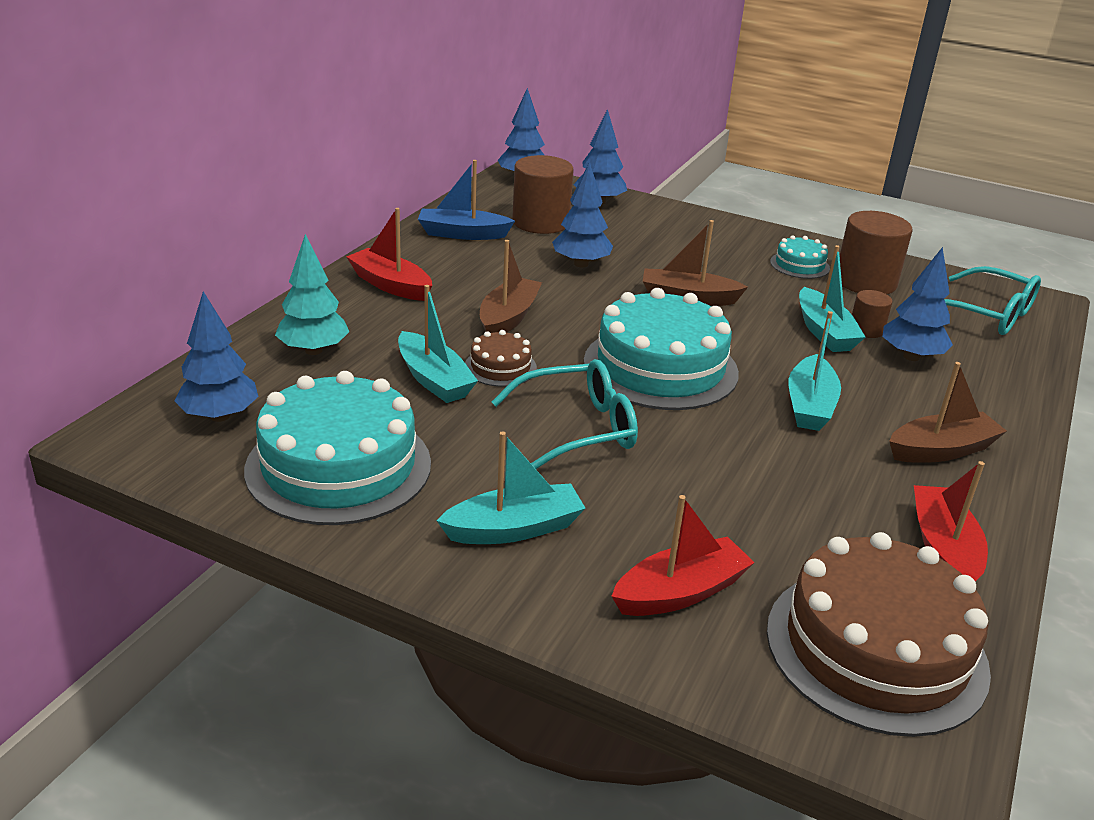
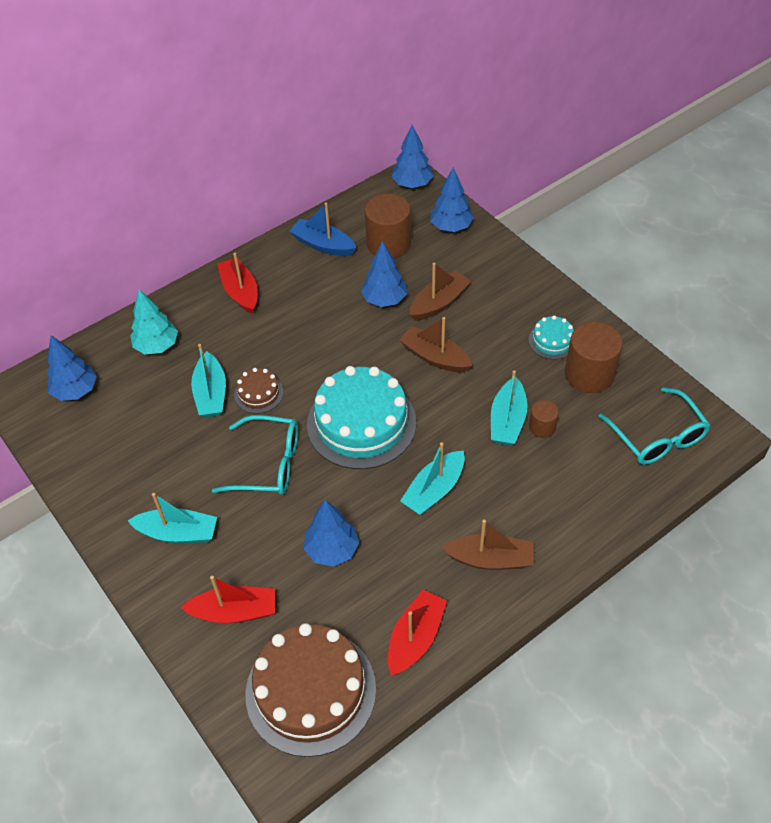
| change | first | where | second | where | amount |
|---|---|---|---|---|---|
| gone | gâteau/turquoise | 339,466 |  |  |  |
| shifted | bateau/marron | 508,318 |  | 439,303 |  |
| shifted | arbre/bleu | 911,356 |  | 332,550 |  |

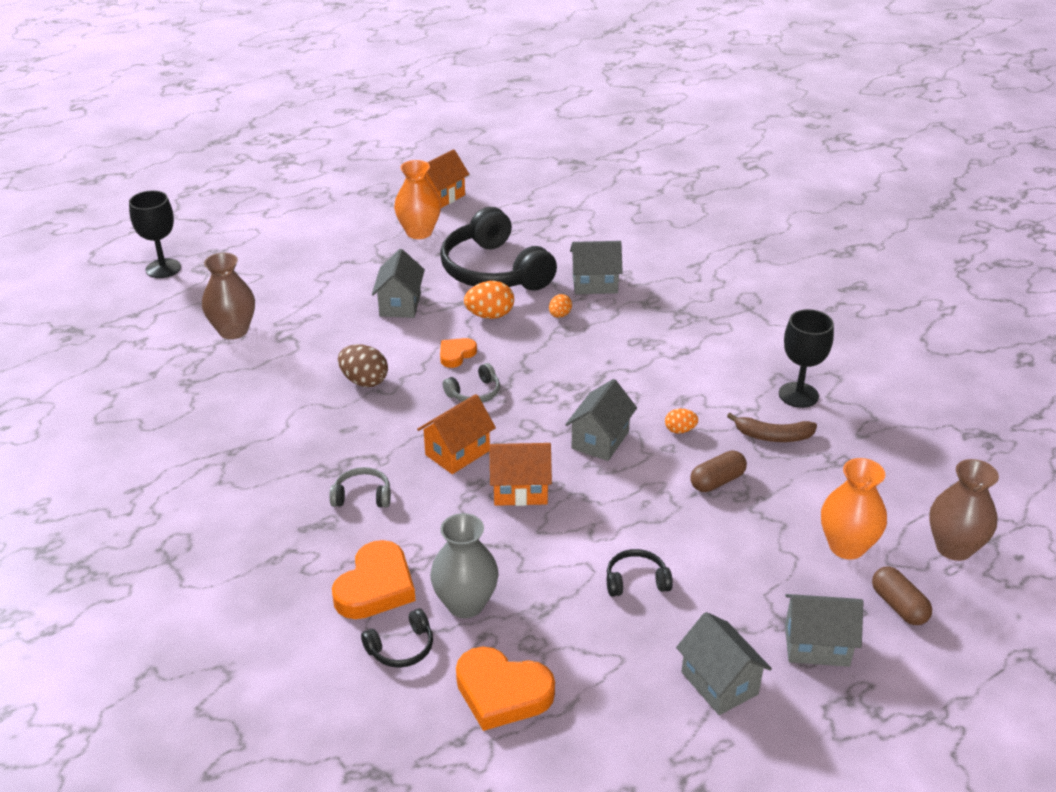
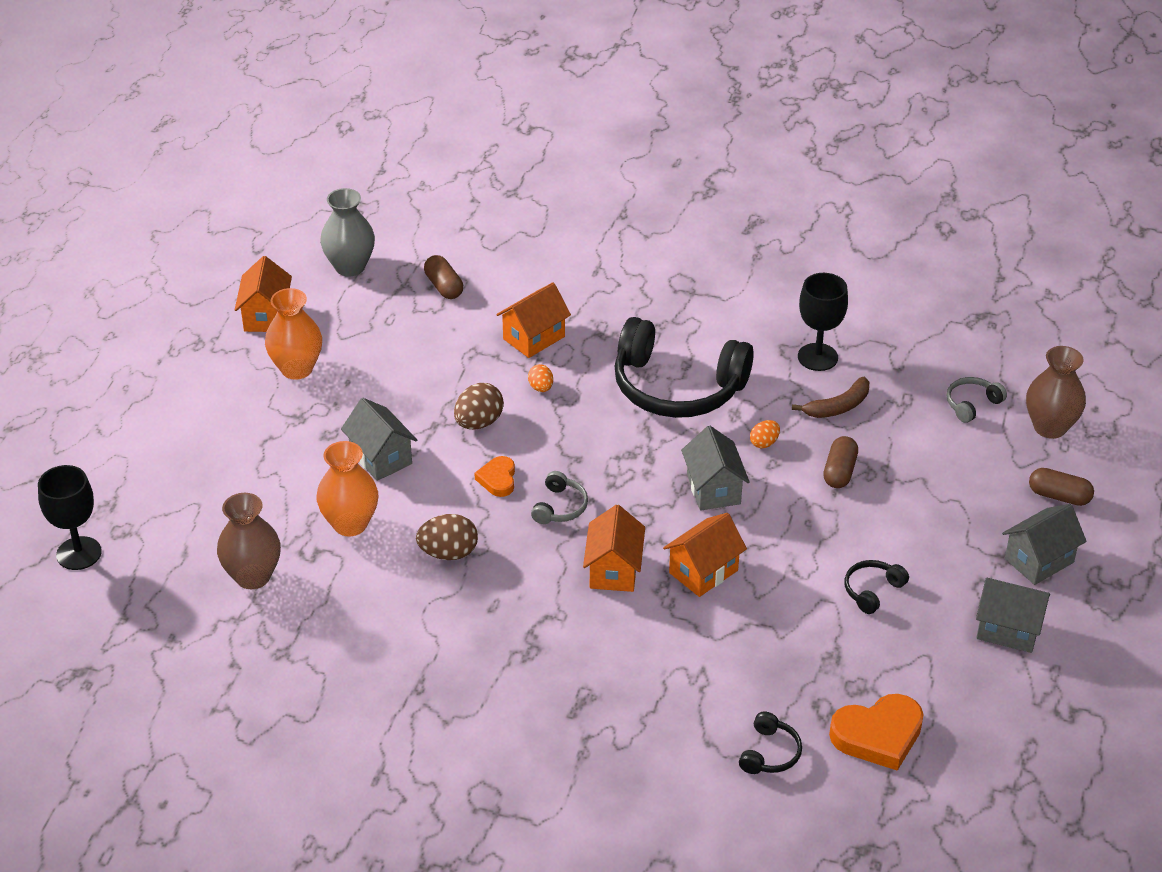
| change | first | where | second | where | amount |
|---|---|---|---|---|---|
| shifted | casque audio/gris | 362,496 |  | 972,404 |  |
| gone | cœur/orange | 375,587 |  |  |  |
| shifted | vase/gris | 465,604 |  | 350,267 |  |
| shifted | casque audio/noir | 494,271 |  | 677,387 |  |
| repainted | œuf/orange | 490,315 | œuf/marron | 479,422 |  |
| repainted | maison/gris | 595,284 | maison/orange | 534,338 |  |
| shifted | vase/orange | 846,546 |  | 350,524 |  |
| new |  |  | gélule/marron | 444,286 |  |

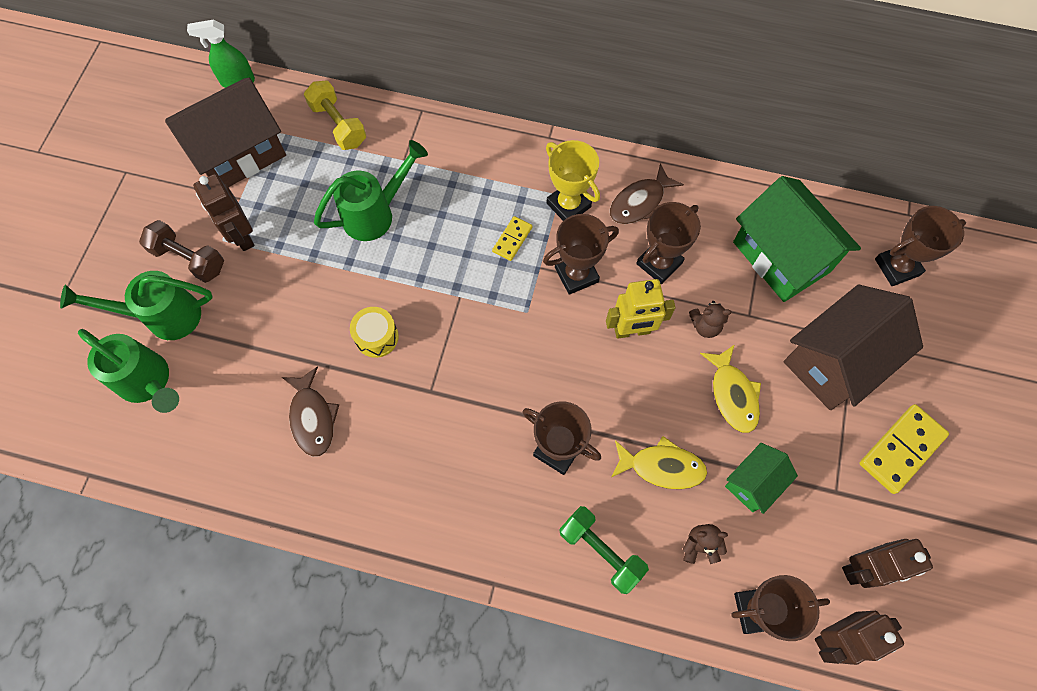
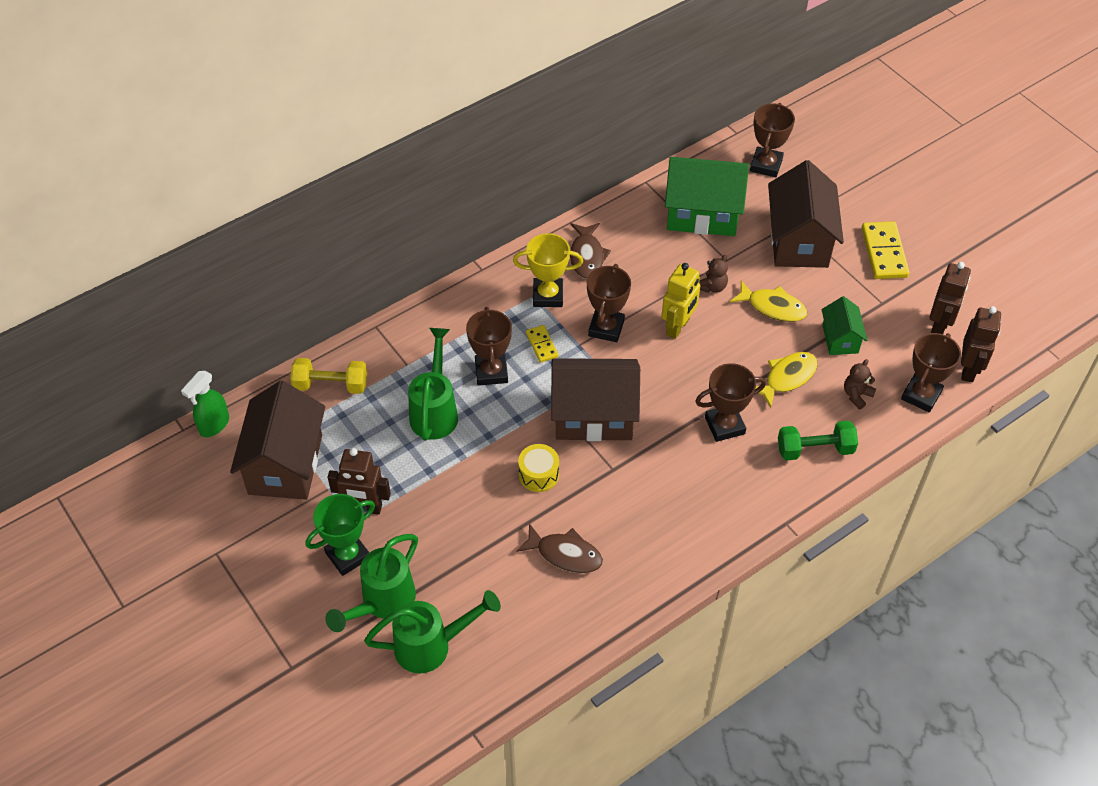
| change | first | where | second | where | amount |
|---|---|---|---|---|---|
| swapped | haltère/marron | 189,259 | trophée/vert | 347,555 |  |
| shifted | trophée/marron | 659,263 |  | 491,372 |  |
| new |  |  | maison/marron | 593,416 |  |

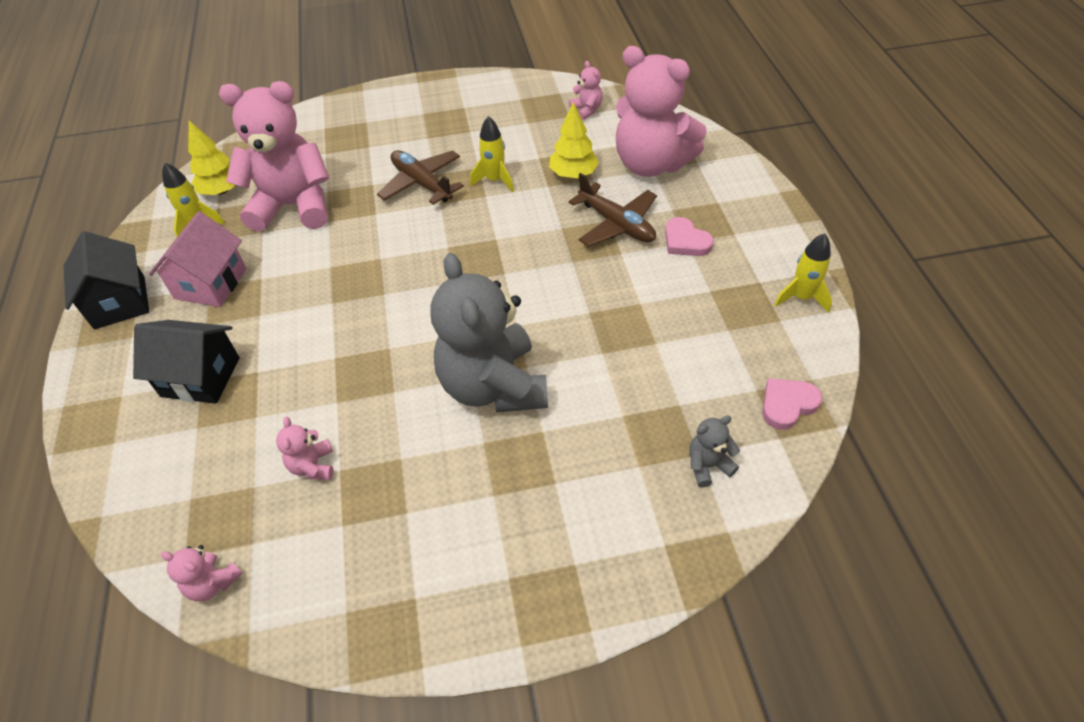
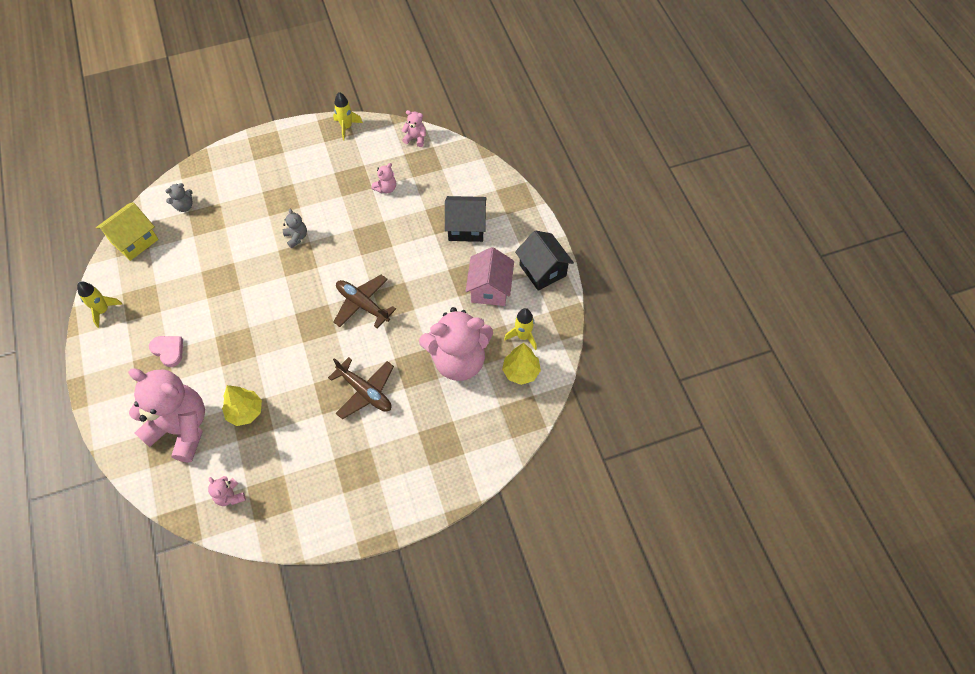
| change | first | where | second | where | amount |
|---|---|---|---|---|---|
| rotated | ours en peluche/rose | 313,466 |  | 386,188 | 60 degrees clockwise |
| scaled | ours en peluche/gris | 493,386 |  | 296,237 | x0.41 |
| shifted | fusée/jaune | 495,180 |  | 346,127 |  |
| shifted | avion/marron | 616,224 |  | 362,304 |  |
| swapped | cœur/rose | 787,404 | maison/jaune | 134,241 |  |

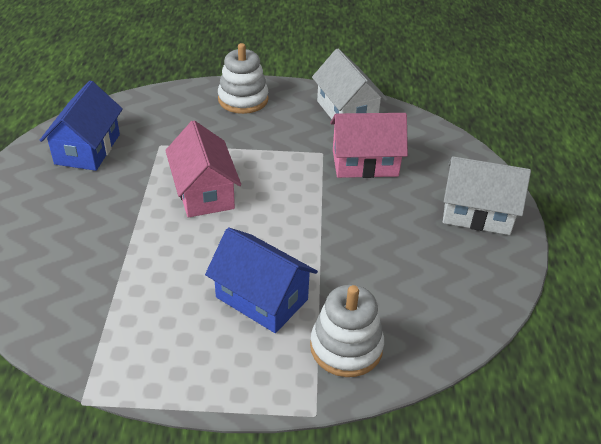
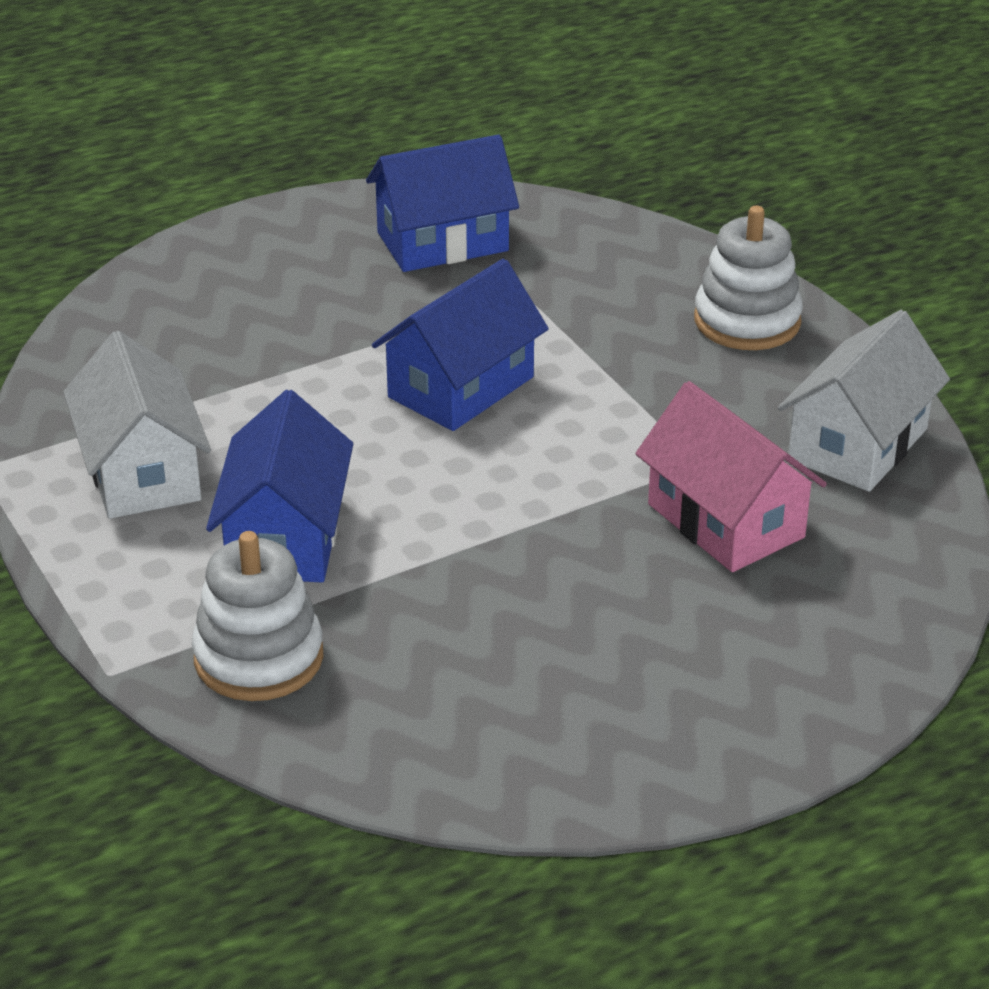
| change | first | where | second | where | amount |
|---|---|---|---|---|---|
| repainted | maison/rose | 204,192 | maison/bleu | 461,387 |  |
| shifted | maison/blanc | 477,213 |  | 142,472 |  |

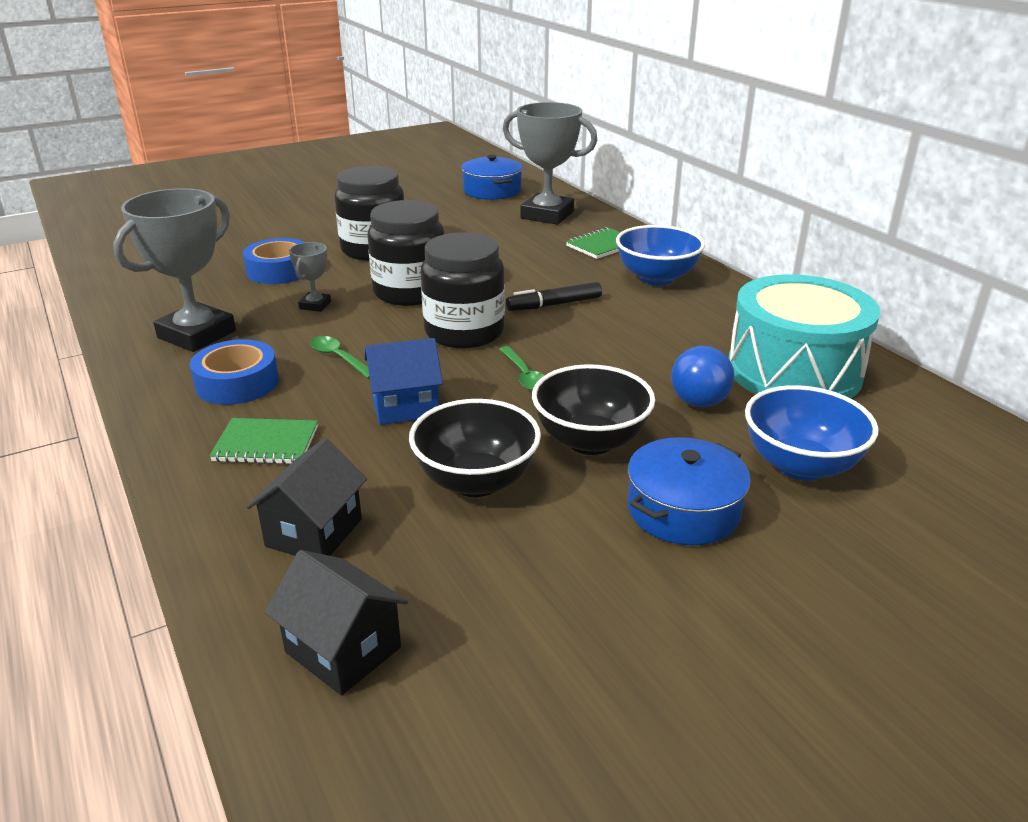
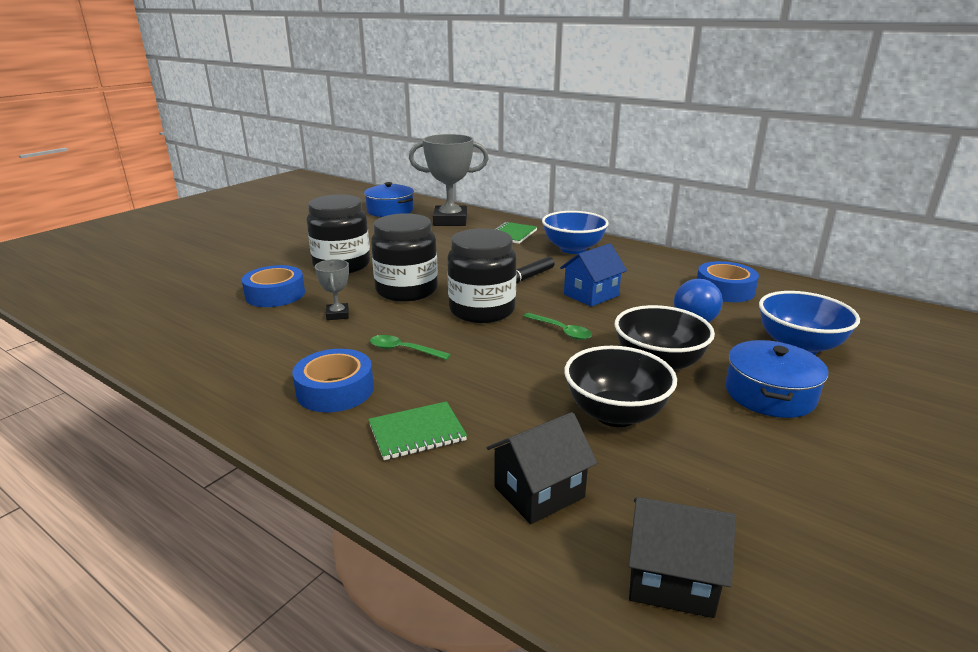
| change | first | where | second | where | amount |
|---|---|---|---|---|---|
| gone | trophée/gris | 196,334 |  |  |  |
| rotated | maison/noir | 314,532 |  | 539,492 | 60 degrees clockwise |
| shifted | maison/bleu | 405,406 |  | 591,295 |  |
| swapped | tambour/turquoise | 794,371 | ruban adhésif/bleu | 724,290 |  |

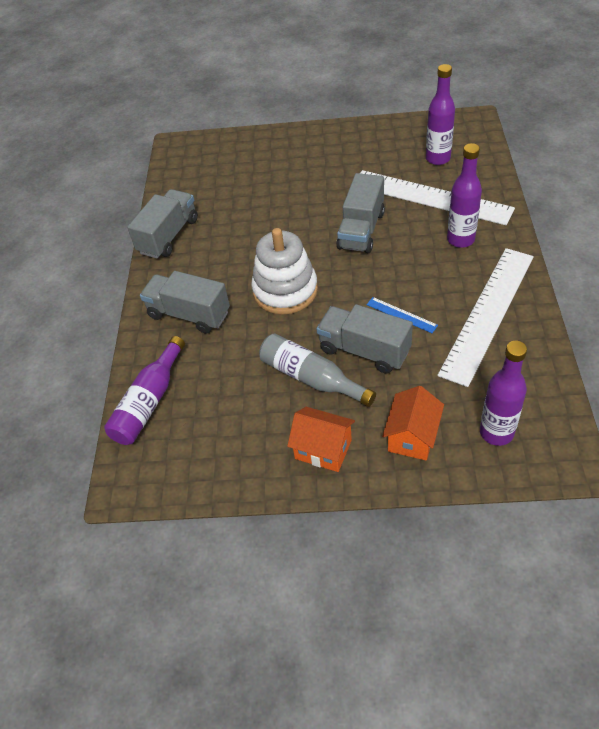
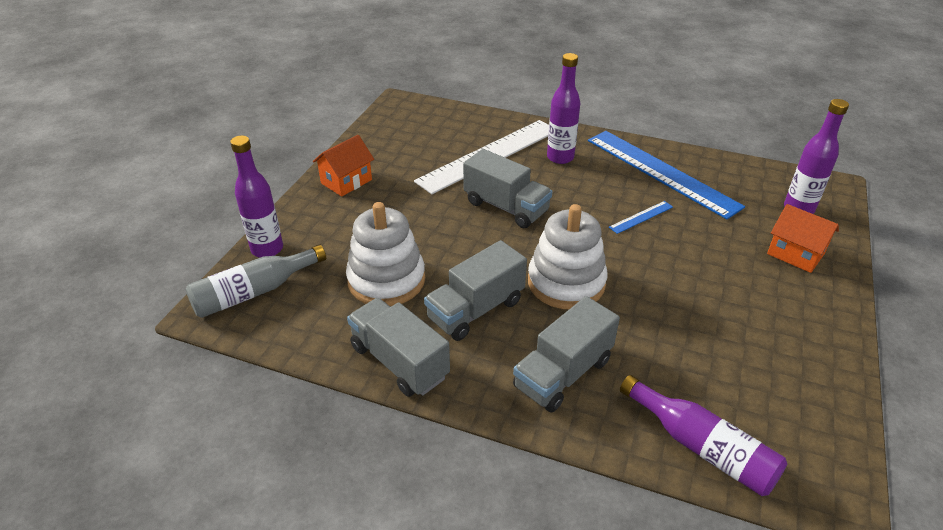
| change | first | where | second | where | amount |
|---|---|---|---|---|---|
| shifted | bouteille/gris | 311,378 |  | 254,292 |  |
| shifted | maison/orange | 323,449 |  | 346,181 |  |
| shifted | camion/gris | 364,350 |  | 475,310 |  |
| shifted | bouteille/violet | 438,159 |  | 267,249 |  |
| repainted | règle/blanc | 488,313 | règle/bleu | 661,172 |  |
| new |  |  | jouet à empiler/blanc | 386,280 |  |

